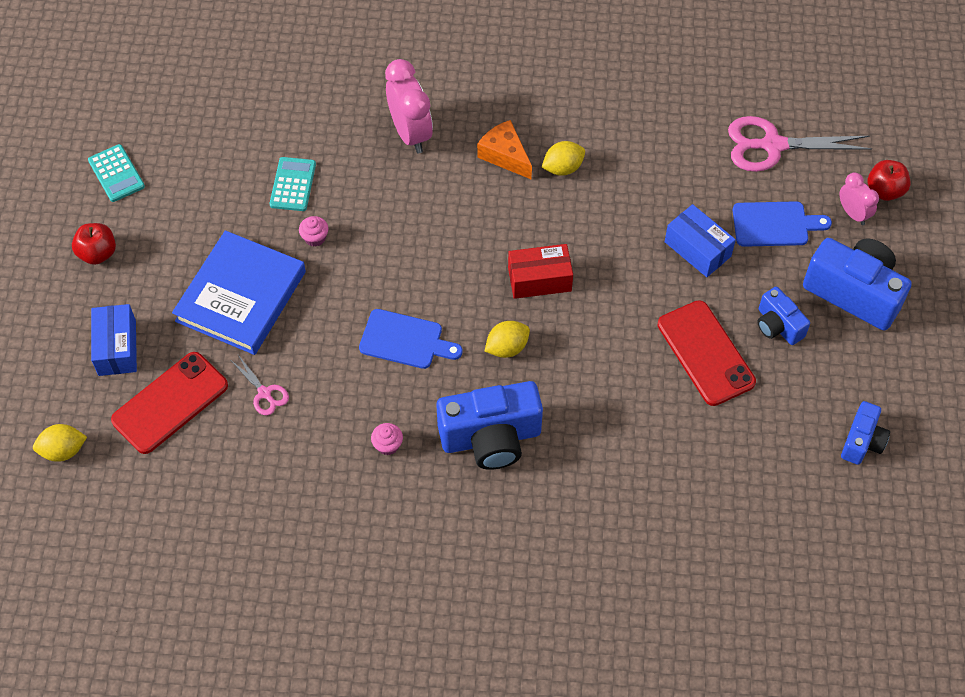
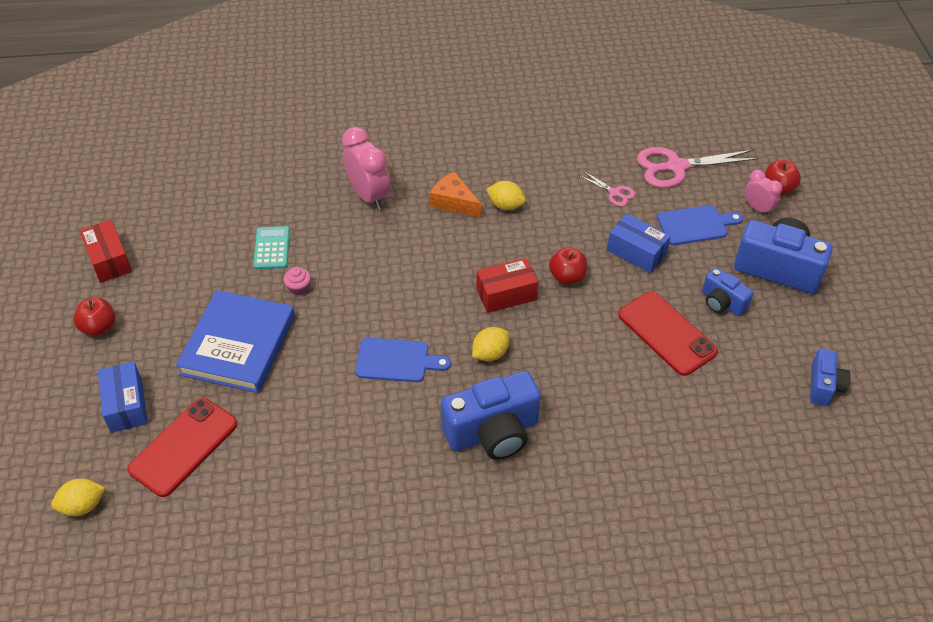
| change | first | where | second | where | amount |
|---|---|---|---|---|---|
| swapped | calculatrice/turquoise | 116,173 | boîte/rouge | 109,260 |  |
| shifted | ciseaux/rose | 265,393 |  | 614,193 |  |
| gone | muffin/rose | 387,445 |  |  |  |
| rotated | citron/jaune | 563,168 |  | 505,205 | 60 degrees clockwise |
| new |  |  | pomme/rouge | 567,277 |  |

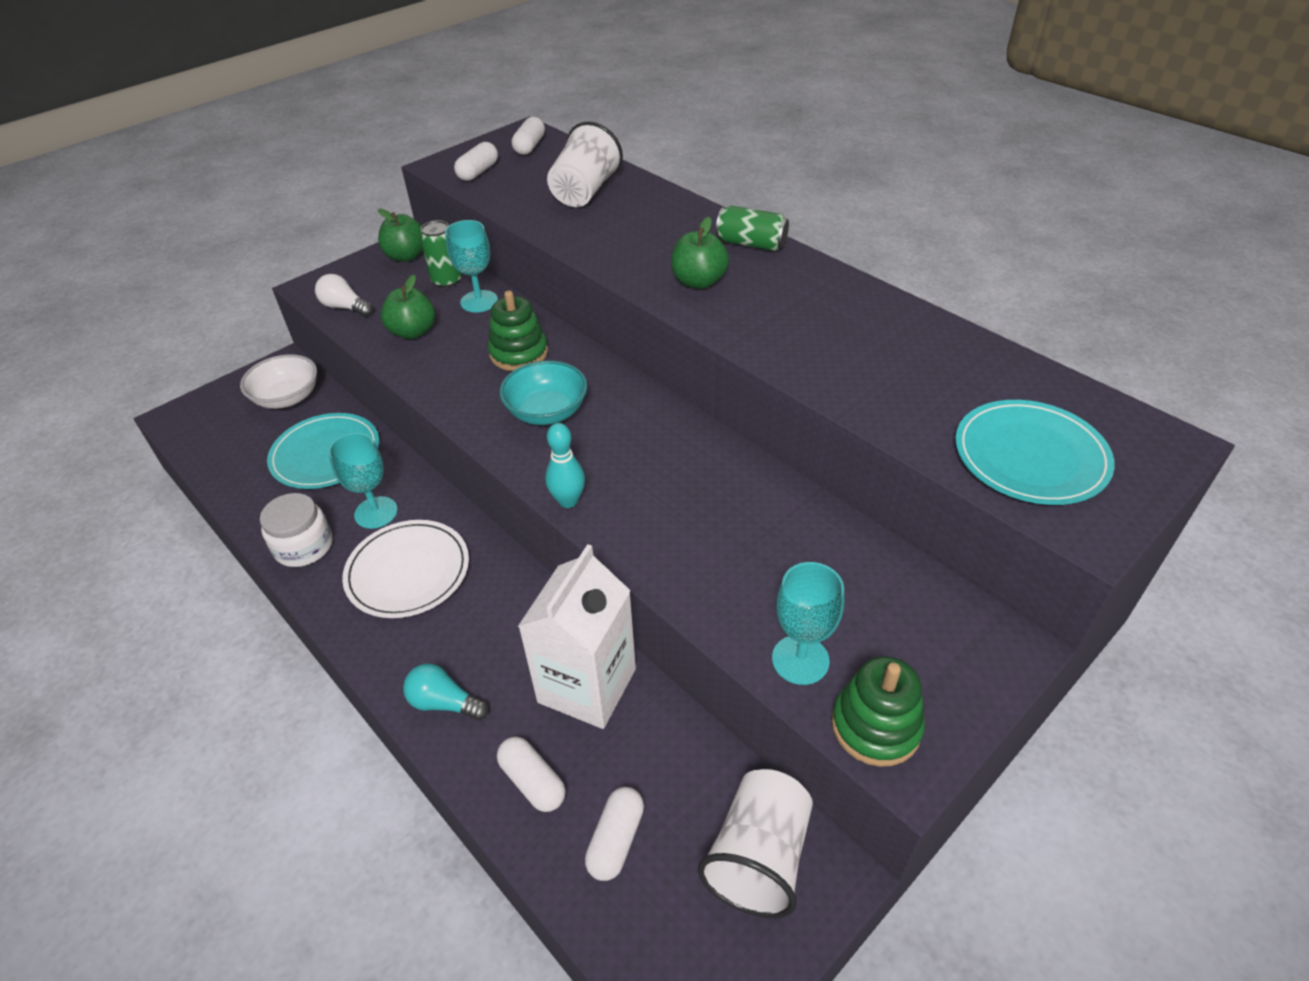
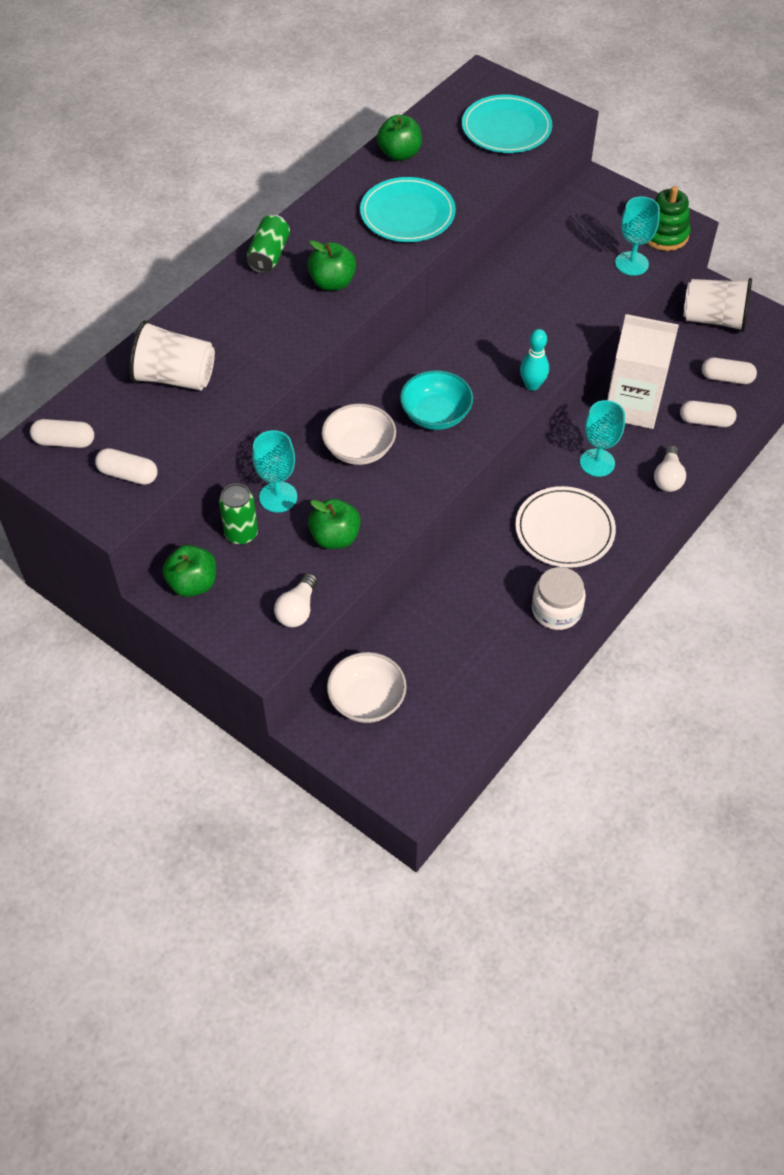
| change | first | where | second | where | amount |
|---|---|---|---|---|---|
| shifted | assiette/turquoise | 326,454 |  | 407,213 |  |
| shifted | verre à pied/turquoise | 376,512 |  | 597,463 |  |
| repainted | ampoule/turquoise | 444,703 | ampoule/blanc | 668,478 |  |
| swapped | jouet à empiler/vert | 519,353 | bol/blanc | 359,449 |  |
| rotated | gélule/blanc | 533,781 |  | 705,421 | 60 degrees clockwise |
| new |  |  | pomme/vert | 399,154 |  |

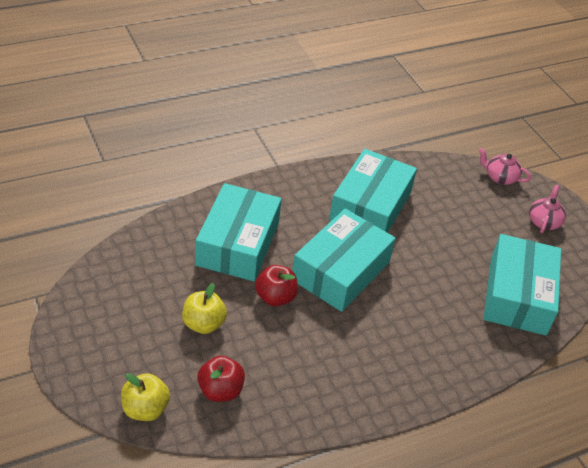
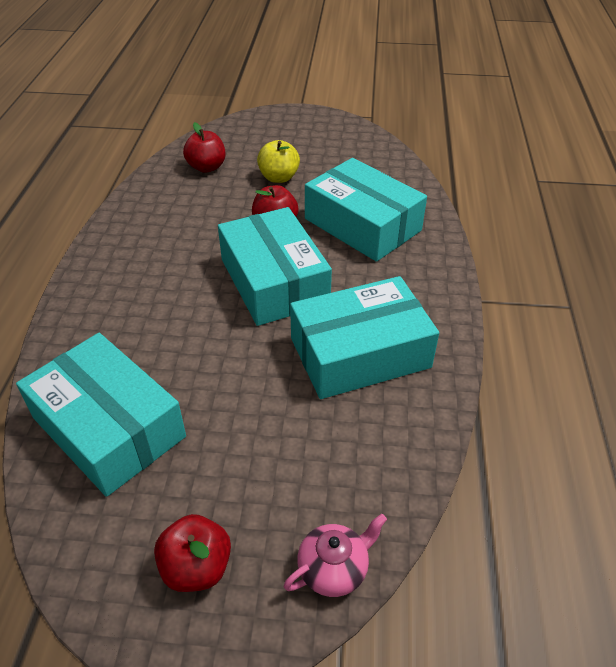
| change | first | where | second | where | amount |
|---|---|---|---|---|---|
| gone | pomme/jaune | 145,409 |  |  |  |
| rotated | boîte/turquoise | 370,206 |  | 360,353 | 75 degrees counterclockwise |
| swapped | théière/rose | 544,221 | pomme/rouge | 196,567 |  |

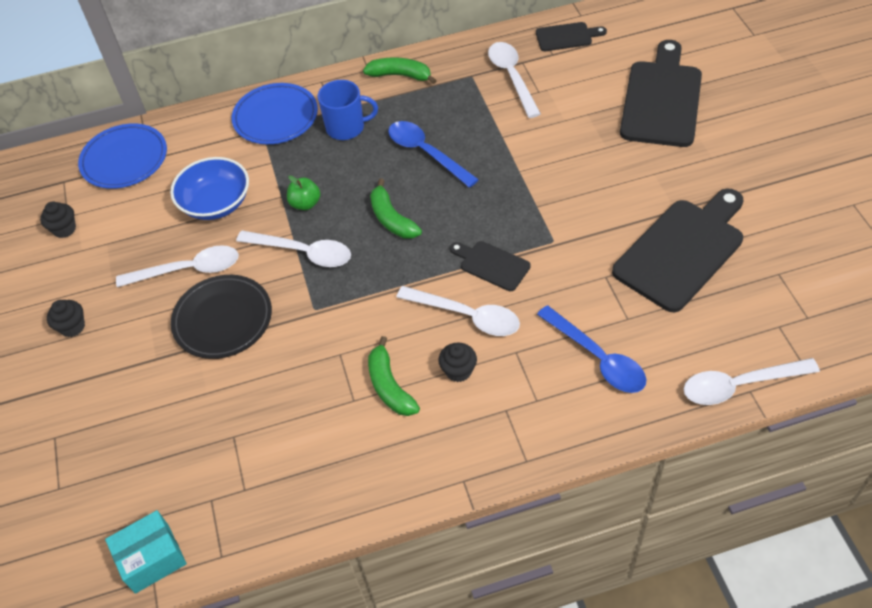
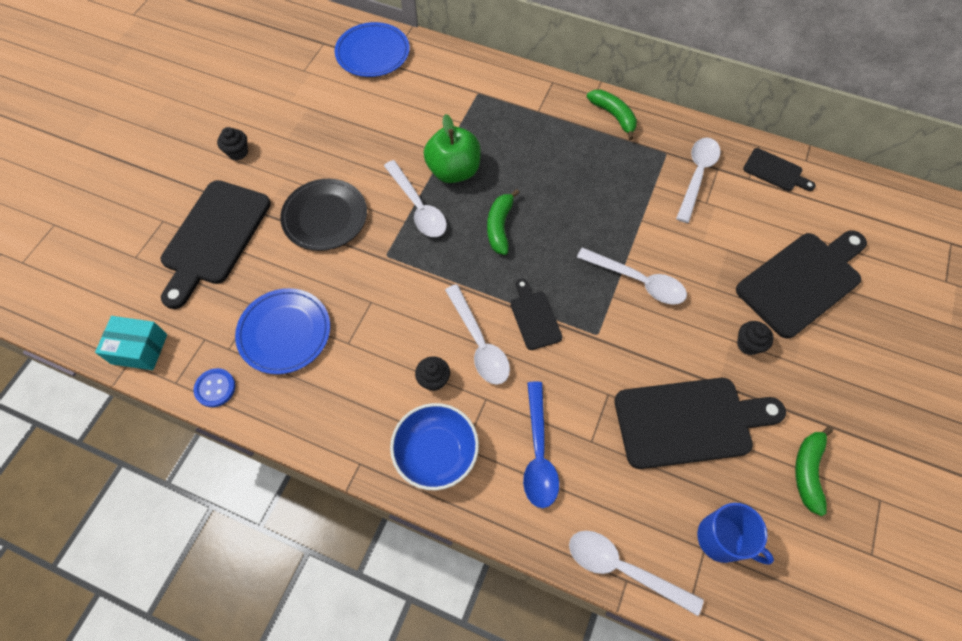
| change | first | where | second | where | amount |
|---|---|---|---|---|---|
| shifted | muffin/noir | 64,229 |  | 748,344 |  |
| shifted | cuillère/blanc | 188,270 |  | 637,281 |  |
| shifted | bol/bleu | 216,203 |  | 436,452 |  |
| shifted | assiette/bleu | 275,117 |  | 284,332 |  |
| scaled | pomme/vert | 305,204 |  | 454,171 | x1.88 |
| shifted | tasse/bleu | 346,127 |  | 722,539 |  |
| shifted | banane/vert | 389,386 |  | 807,471 |  |
| gone | cuillère/bleu | 426,153 |  |  |  |
| new |  |  | planche à découper/noir | 214,237 |  |
| new |  |  | bouton/bleu | 215,388 |  |

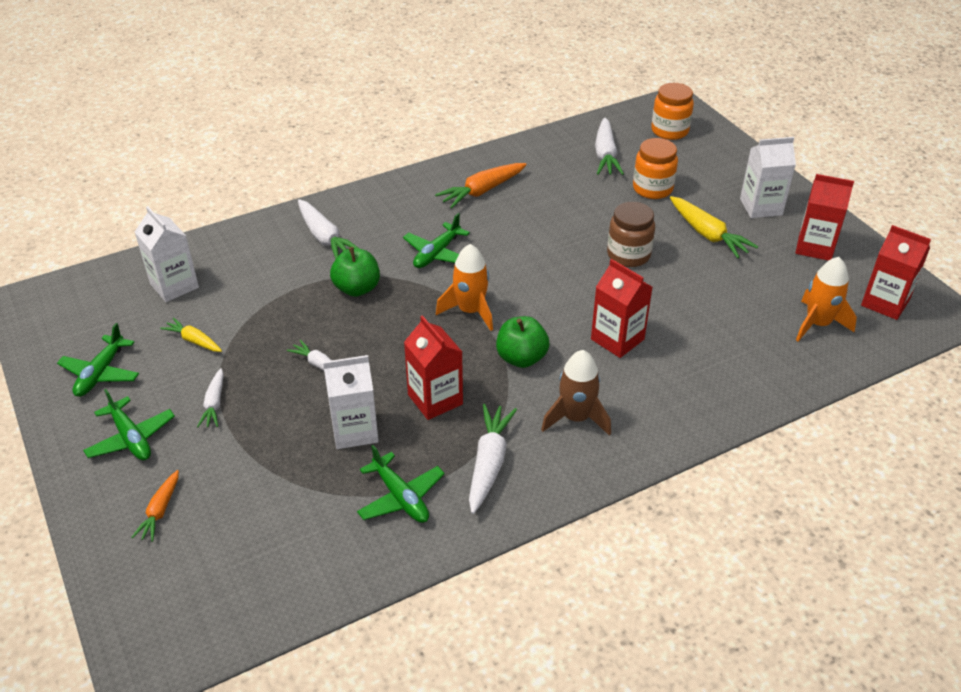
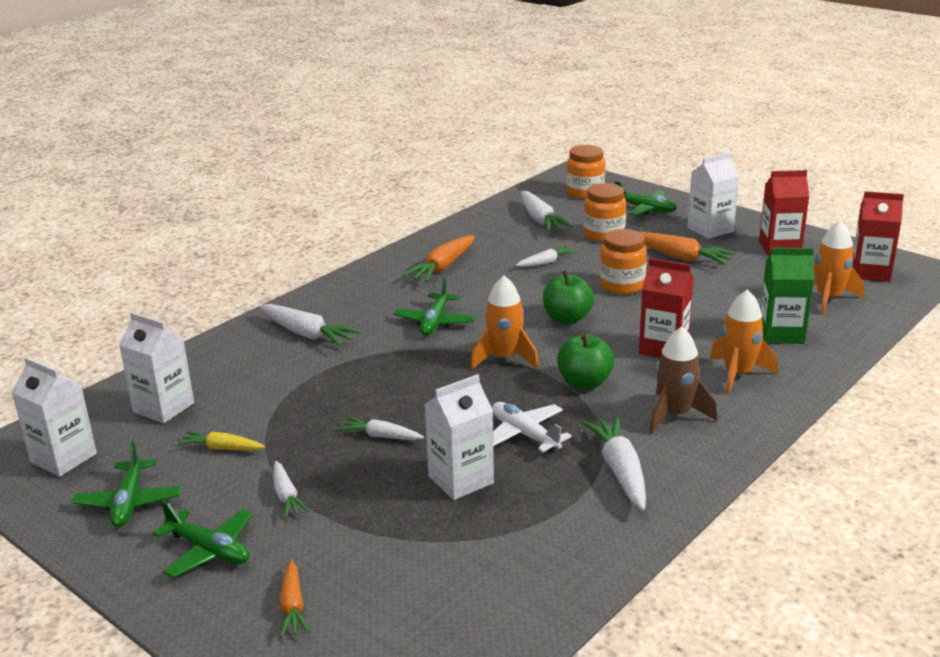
| change | first | where | second | where | amount |
|---|---|---|---|---|---|
| shifted | pomme/vert | 357,288 |  | 567,318 |  |
| shifted | avion/vert | 400,497 |  | 645,209 |  |
| swapped | brique de lait/rouge | 435,399 | avion/blanc | 525,434 |  |
| repainted | bocal/marron | 628,255 | bocal/orange | 621,285 |  |
| repainted | carotte/jaune | 707,234 | carotte/orange | 680,257 |  |
| new |  |  | brique de lait/blanc | 63,458 |  |
| new |  |  | carotte/blanc | 546,262 |  |
| new |  |  | fusée/orange | 738,375 |  |
| new |  |  | brique de lait/vert | 781,334 |  |

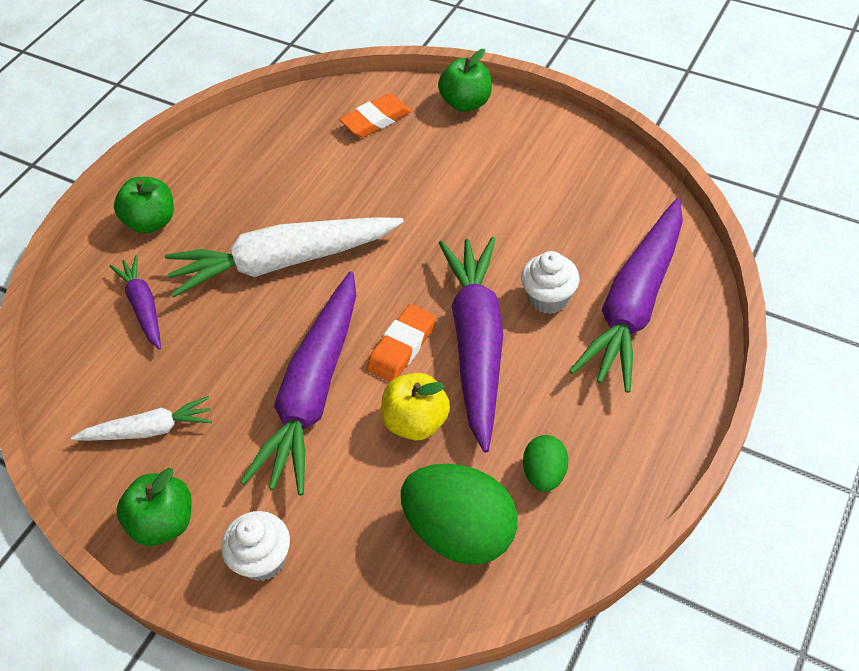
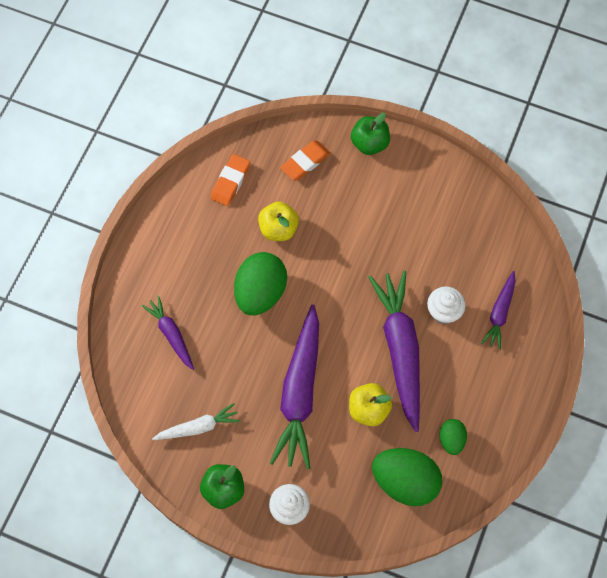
| change | first | where | second | where | amount |
|---|---|---|---|---|---|
| gone | pomme/vert | 152,222 |  |  |  |
| swapped | carotte/blanc | 283,262 | œuf/vert | 260,292 |  |
| shifted | gomme/orange | 402,347 |  | 230,182 |  |
| scaled | carotte/violet | 634,304 |  | 500,313 | x0.52 |
| new |  |  | pomme/jaune | 278,229 |  |

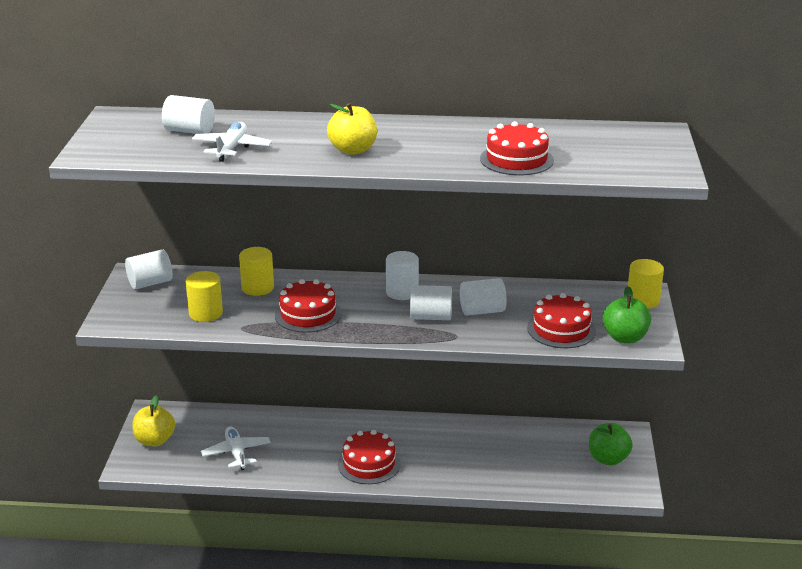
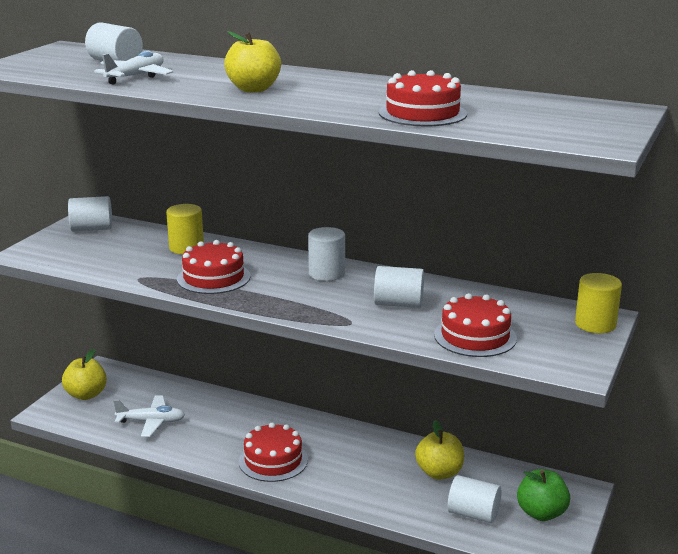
| change | first | where | second | where | amount |
|---|---|---|---|---|---|
| gone | cylindre/jaune | 206,313 |  |  |  |
| rotated | avion/blanc | 236,453 |  | 151,422 | 90 degrees clockwise |
| shifted | cylindre/blanc | 431,317 |  | 473,514 |  |
| gone | pomme/vert | 625,338 |  |  |  |
| new |  |  | pomme/jaune | 439,473 |  |

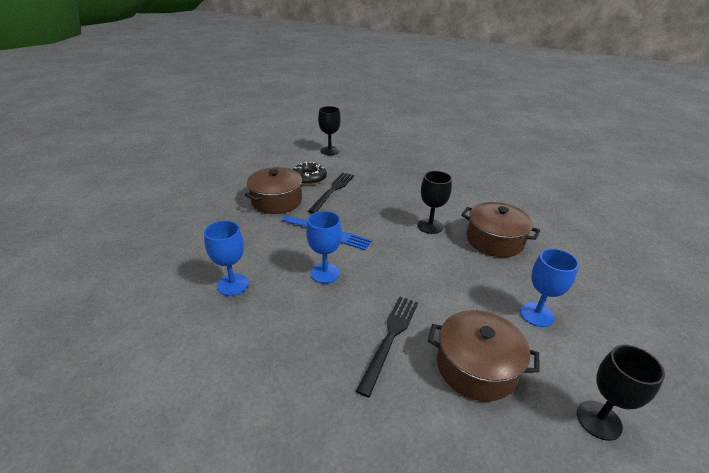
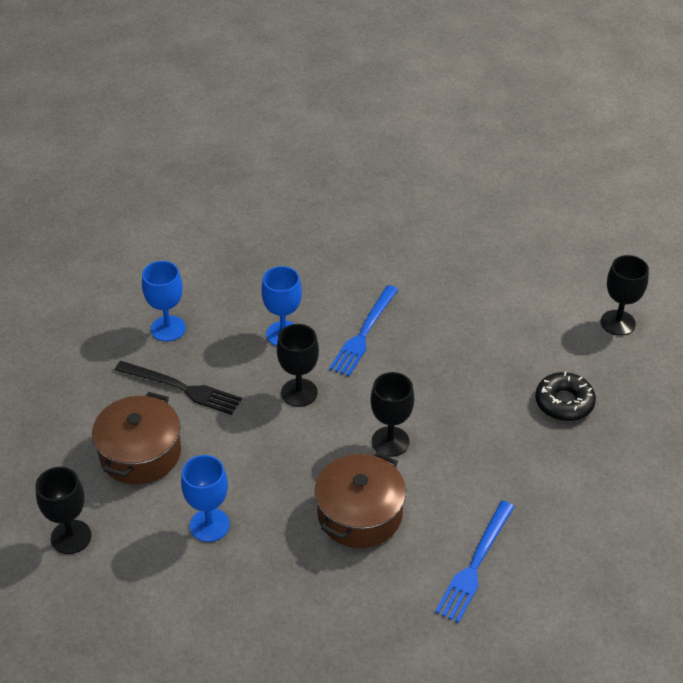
| change | first | where | second | where | amount |
|---|---|---|---|---|---|
| shifted | verre à pied/bleu | 233,284 |  | 168,328 |  |
| gone | marmite/marron | 276,201 |  |  |  |
| shifted | beignet/noir | 309,178 |  | 564,402 |  |
| gone | fourchette/noir | 333,191 |  |  |  |
| new |  |  | verre à pied/noir | 299,392 |  |
| new |  |  | fourchette/bleu | 475,564 |  |

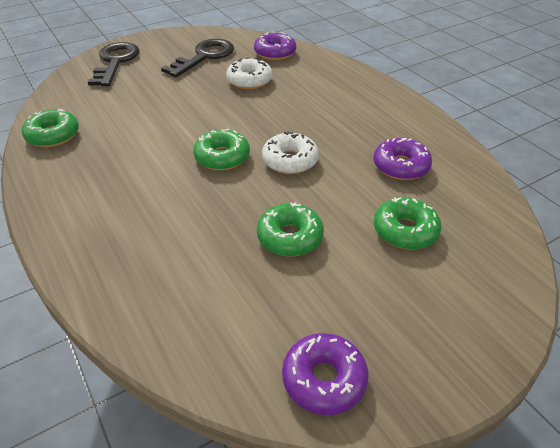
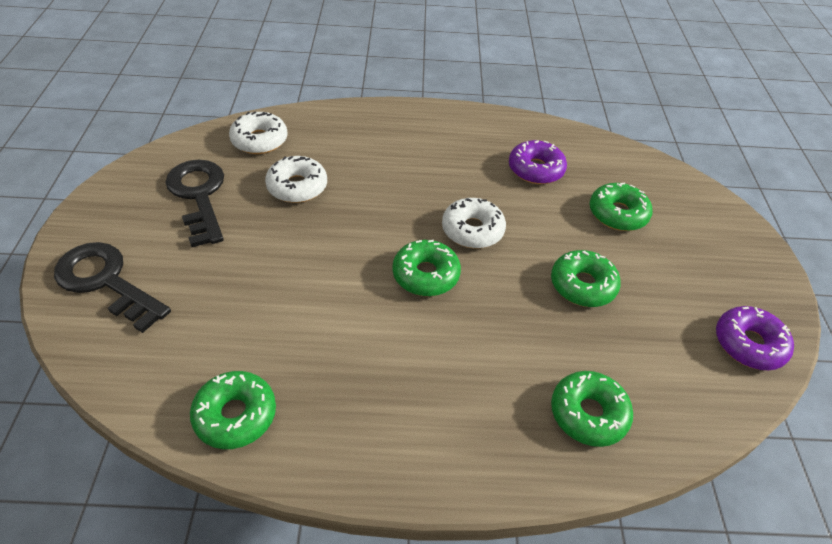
| change | first | where | second | where | amount |
|---|---|---|---|---|---|
| repainted | beignet/violet | 275,53 | beignet/blanc | 259,140 |  |
| new |  |  | beignet/vert | 588,414 |  |

